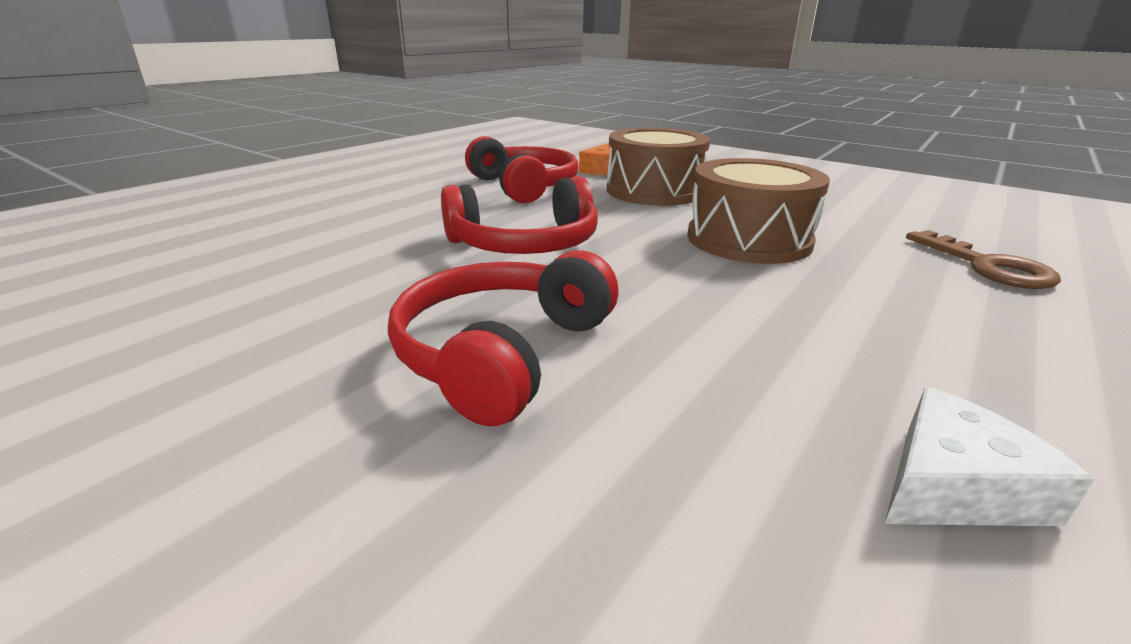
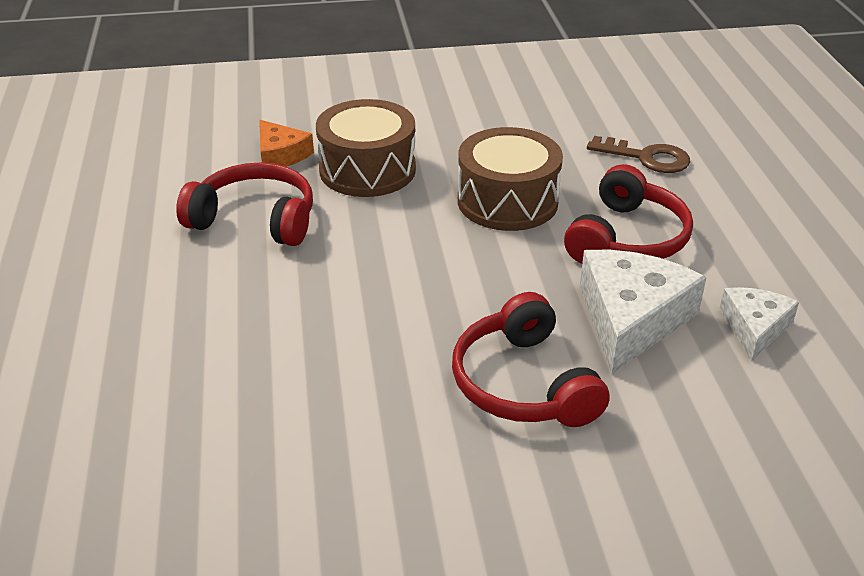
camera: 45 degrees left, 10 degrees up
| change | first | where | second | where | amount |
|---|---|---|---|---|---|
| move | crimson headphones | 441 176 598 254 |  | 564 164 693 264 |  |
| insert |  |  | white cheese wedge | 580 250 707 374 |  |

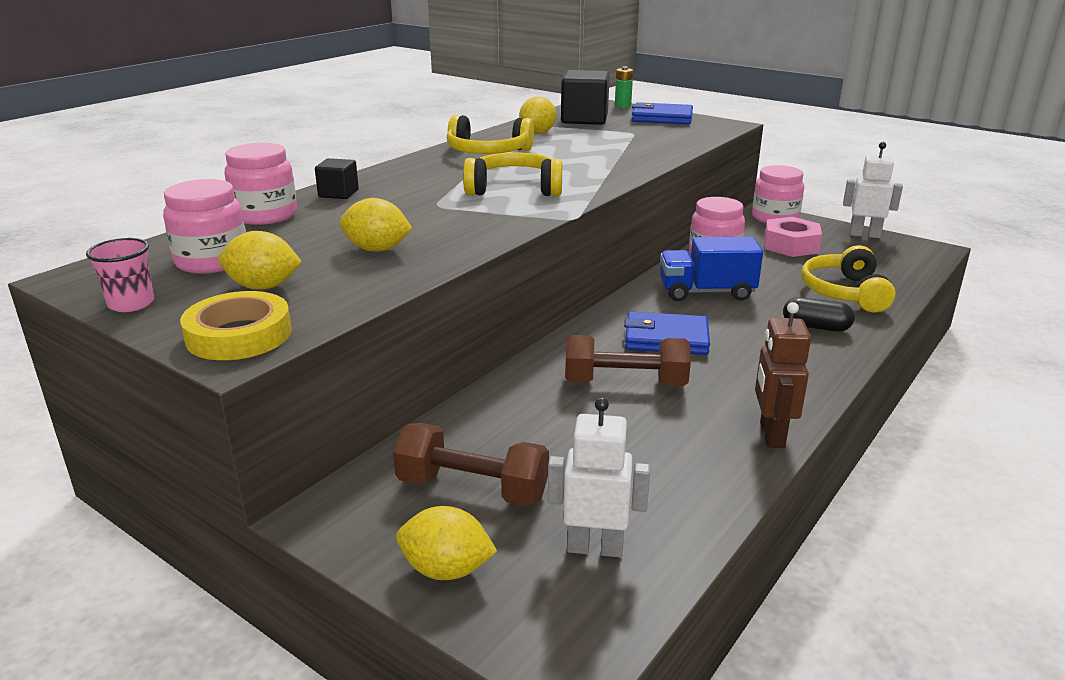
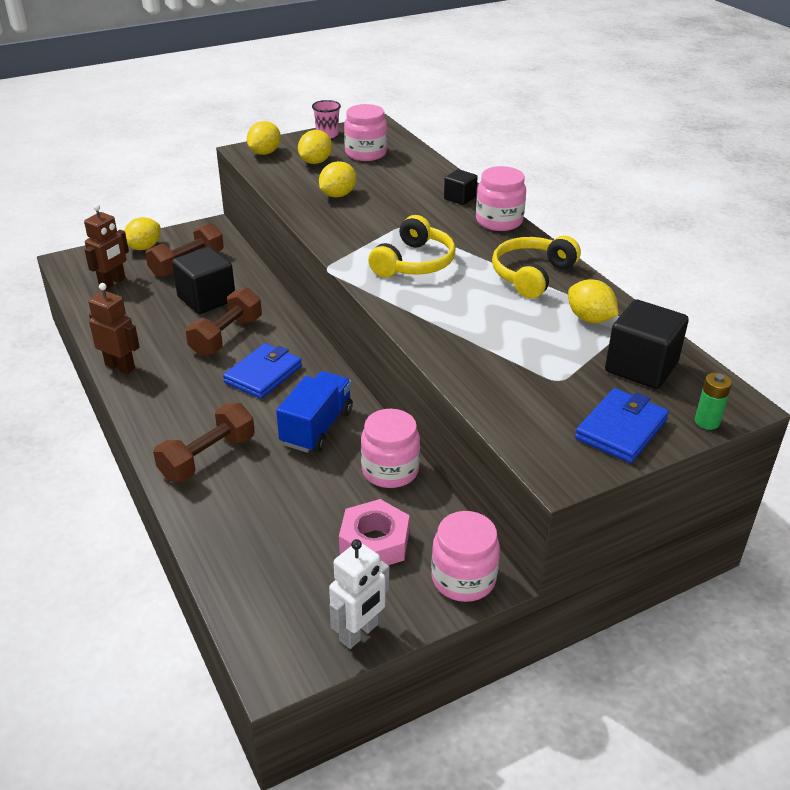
camera: 115 degrees right, 10 degrees up
| change | first | where | second | where | amount |
|---|---|---|---|---|---|
| move | rosy jam jar | 224 143 297 225 |  | 476 166 526 231 |  |
| delete | yellow headphones | 801 245 896 312 |  |  |  |
| replace | yellow sticky tape | 180 291 292 360 | yellow toy lemon | 247 121 281 155 |  |
| replace | jet-black capsule | 783 297 855 332 | brown free weight | 153 403 255 482 |  |
| recolor | white robot | 548 397 650 557 | brown robot | 84 204 129 290 |  |
| insert |  |  | jet-black cube | 172 247 235 314 |  |

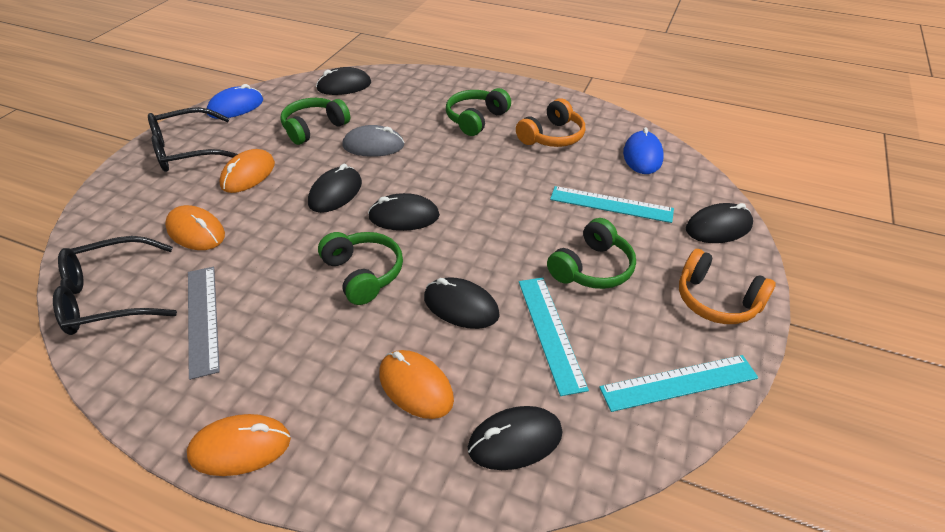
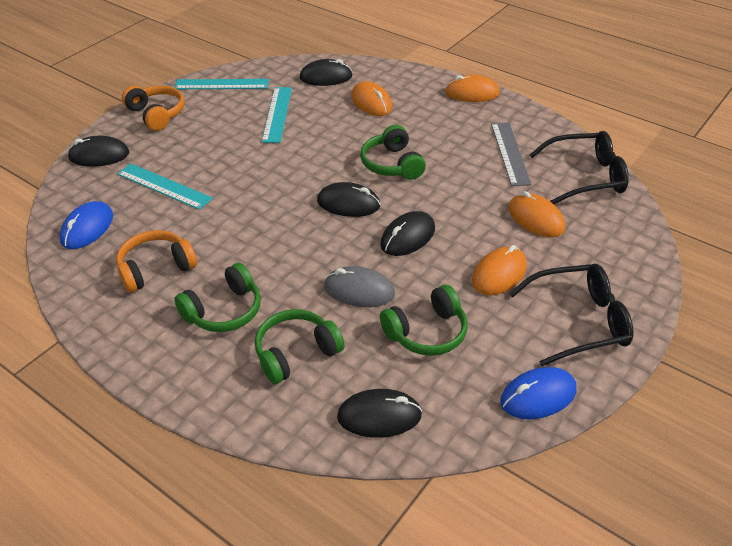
camera: 165 degrees left, 0 degrees up
| change | first | where | second | where | amount |
|---|---|---|---|---|---|
| move | emerald headphones | 547 218 636 289 |  | 255 309 345 384 |  |
| delete | jet-black computer mouse | 424 277 500 329 |  |  |  |

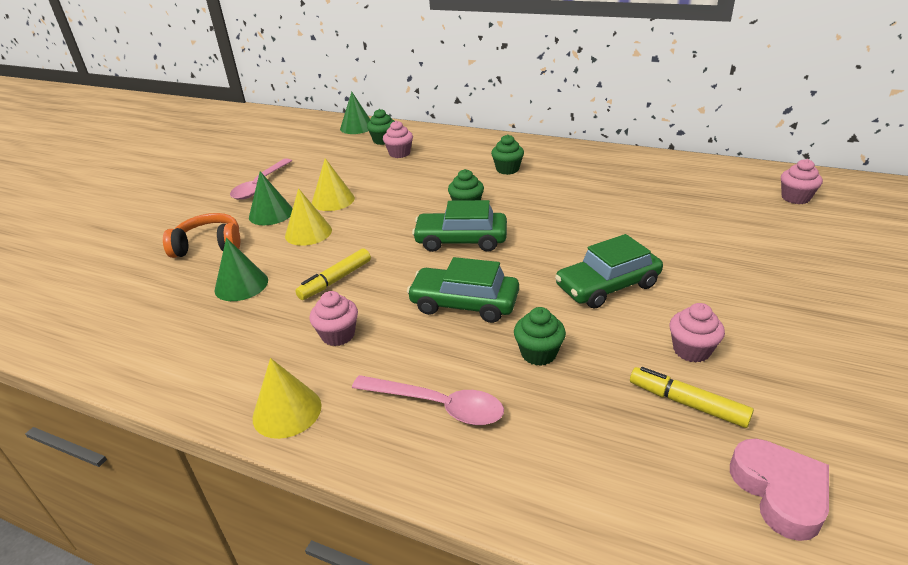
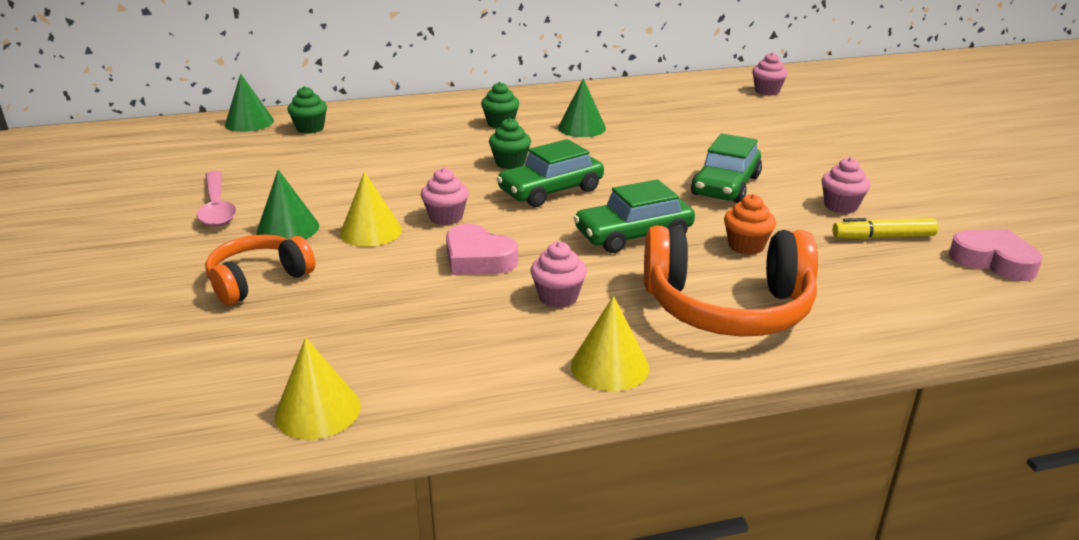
camera: 40 degrees left, 5 degrees down
| change | first | where | second | where | amount |
|---|---|---|---|---|---|
| move | rosy muffin | 383 121 413 158 |  | 421 168 469 225 |  |
| move | yellow cone | 312 158 355 211 |  | 275 337 361 440 |  |
| move | emerald cone | 214 238 268 301 |  | 558 78 606 137 |  |
| replace | yellow marker | 295 248 371 300 | rosy love heart | 446 224 518 275 |  |
| recolor | emerald muffin | 514 307 566 366 | bright orange muffin | 724 194 776 255 |  |
| replace | rosy tablespoon | 352 375 504 425 | bright orange headphones | 644 226 818 337 |  |

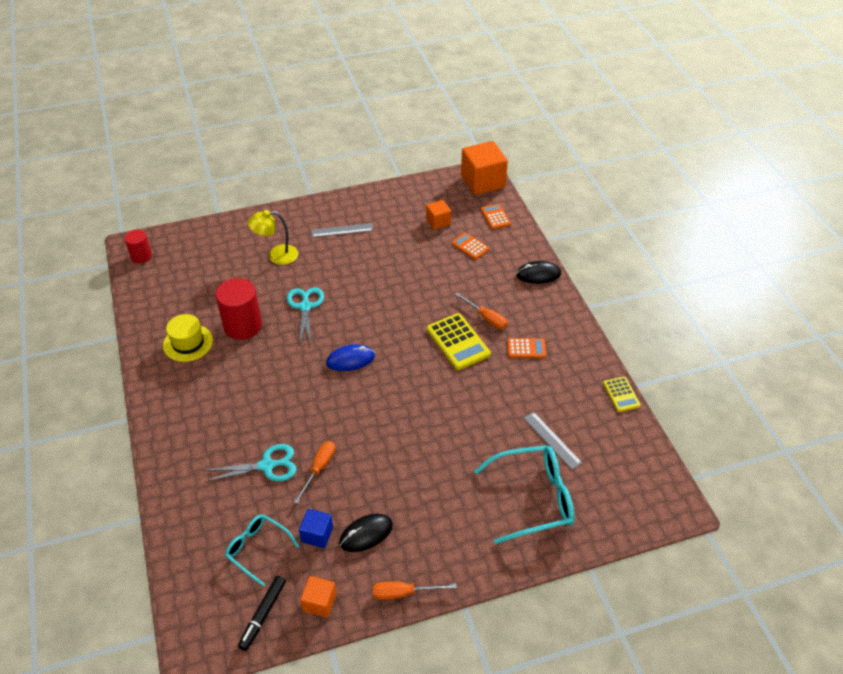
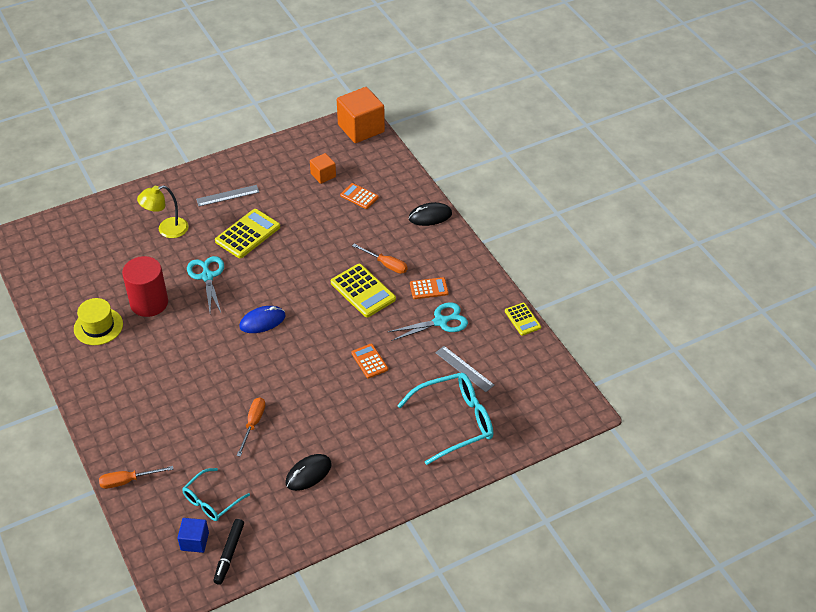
camera: 10 degrees left, 0 degrees up
| change | first | where | second | where | amount |
|---|---|---|---|---|---|
| move | bright orange calculator | 481 204 511 229 |  | 351 344 388 379 |  |
| delete | crimson solid cylinder | 124 230 152 264 |  |  |  |
| move | aqua scissors | 203 444 297 482 |  | 388 302 468 341 |  |
| move | royal blue cube | 299 509 333 548 |  | 177 518 209 553 |  |
| rotate | aqua glasses | 225 514 299 586 |  | 182 468 250 521 | 75 degrees counterclockwise |
| delete | bright orange cube | 300 576 336 618 |  |  |  |
| move | bright orange flat screwdriver | 373 582 457 600 |  | 99 466 174 489 |  |
| insert |  |  | yellow calculator | 215 209 280 258 |  |

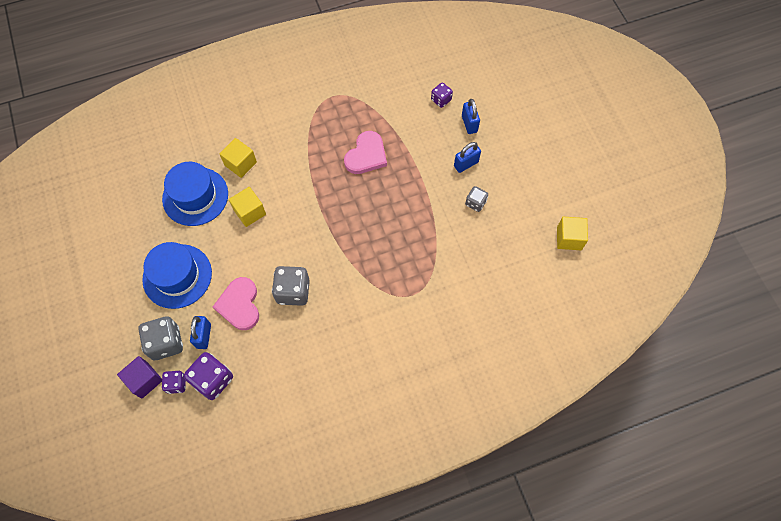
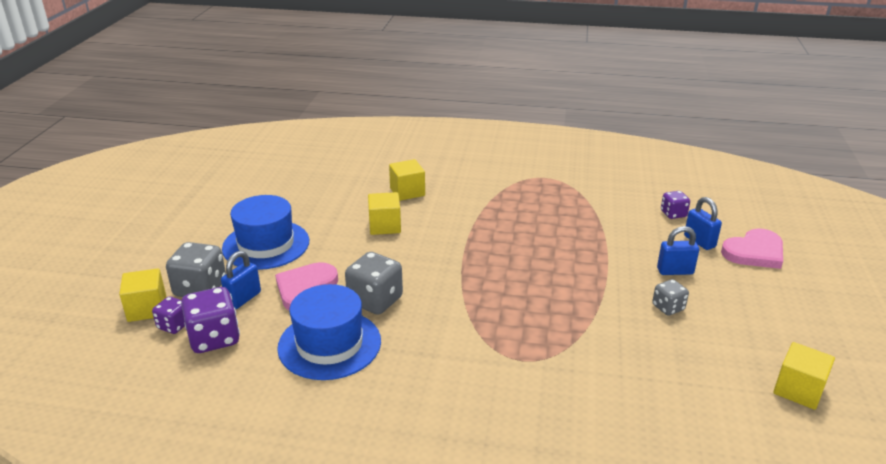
camera: 30 degrees right, 35 degrees down
| change | first | where | second | where | amount |
|---|---|---|---|---|---|
| rotate | royal blue padlock | 462 99 480 134 |  | 684 197 722 250 | 45 degrees counterclockwise |
| move | rosy love heart | 344 131 387 174 |  | 721 228 783 269 |  |
| move | royal blue tall hat | 162 162 228 226 |  | 277 284 381 380 |  |
| recolor | purple cube | 117 356 162 399 | yellow cube | 119 268 166 322 |  |

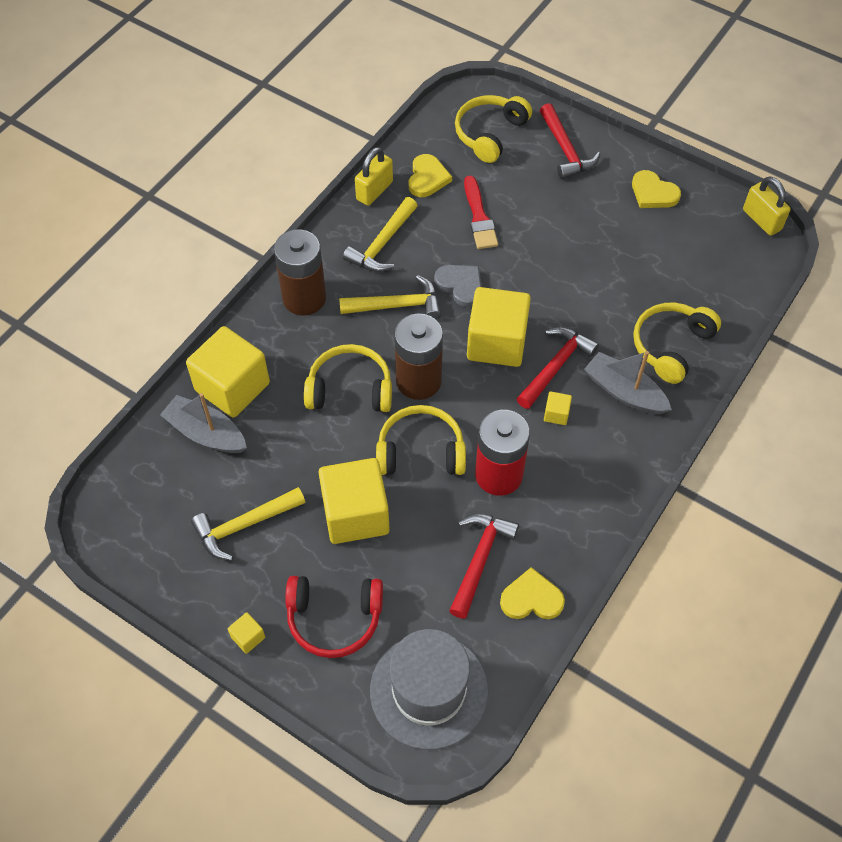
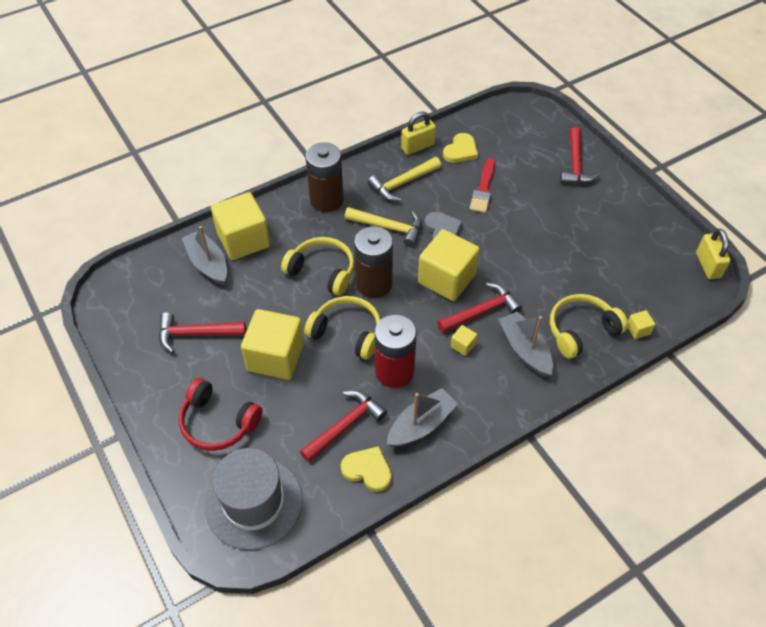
camera: 25 degrees right, 5 degrees down
| change | first | where | second | where | amount |
|---|---|---|---|---|---|
| delete | yellow headphones | 455 95 532 163 |  |  |  |
| delete | yellow love heart | 632 170 681 208 |  |  |  |
| recolor | yellow hammer | 191 487 305 561 | crimson hammer | 159 312 246 353 |  |
| move | yellow cube | 228 612 265 654 |  | 628 310 655 339 |  |
| insert |  |  | gray sailboat | 387 388 458 447 |  |

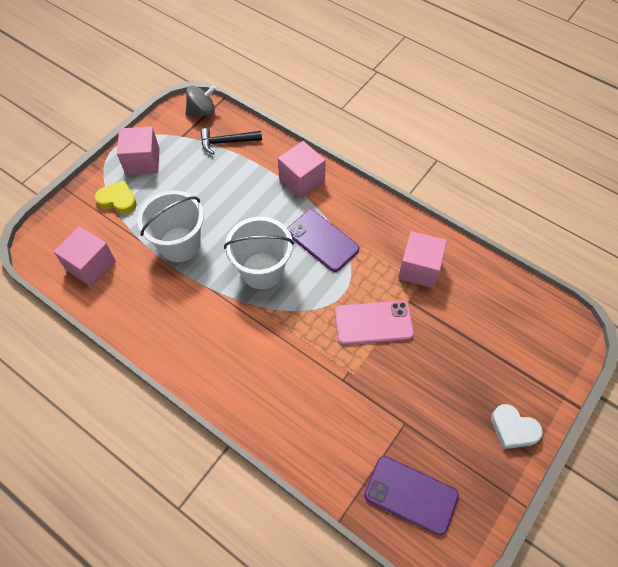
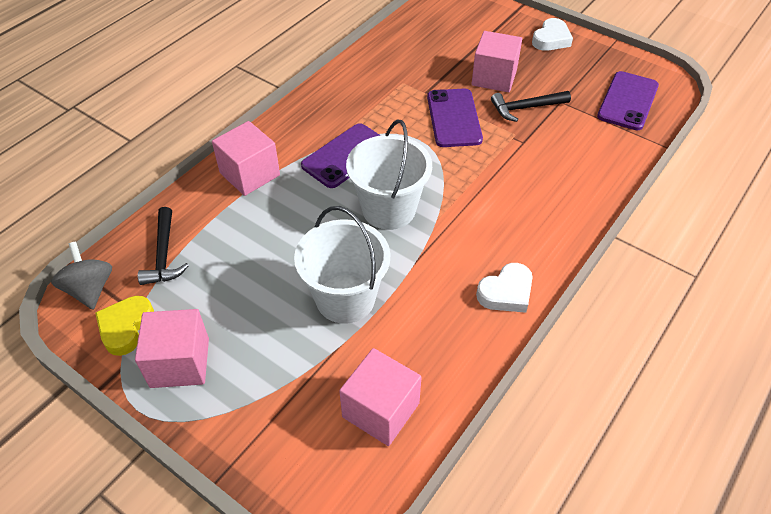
camera: 90 degrees left, 10 degrees down
| change | first | where | second | where | amount |
|---|---|---|---|---|---|
| move | yellow love heart | 95 180 137 214 |  | 95 296 154 356 |  |
| move | rosy cube | 398 231 447 288 |  | 472 31 522 92 |  |
| recolor | rosy mobile phone | 335 301 414 345 | purple mobile phone | 427 89 483 147 |  |
| insert |  |  | jet-black hammer | 491 91 571 122 |  |
| insert |  |  | white love heart | 476 263 533 313 |  |

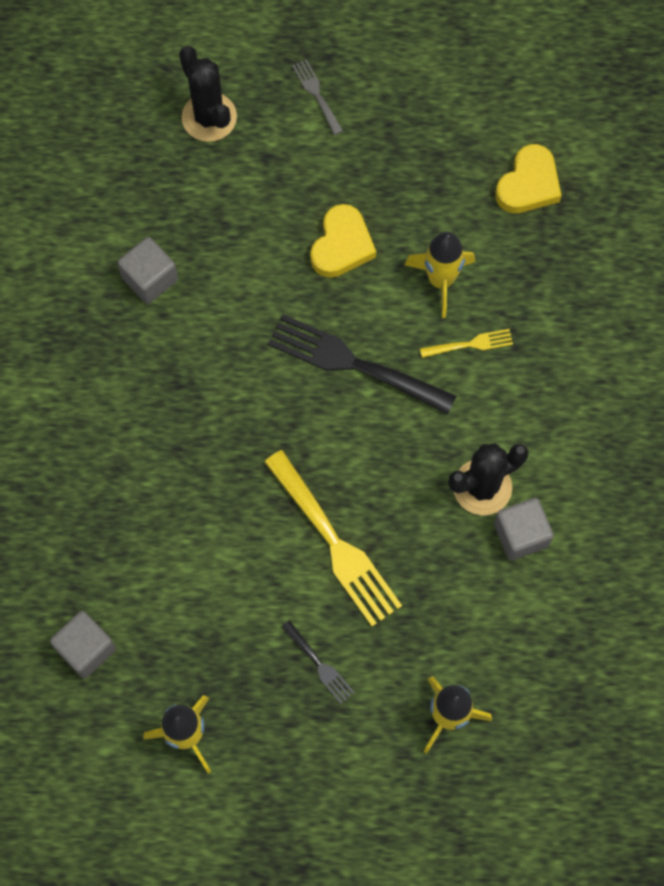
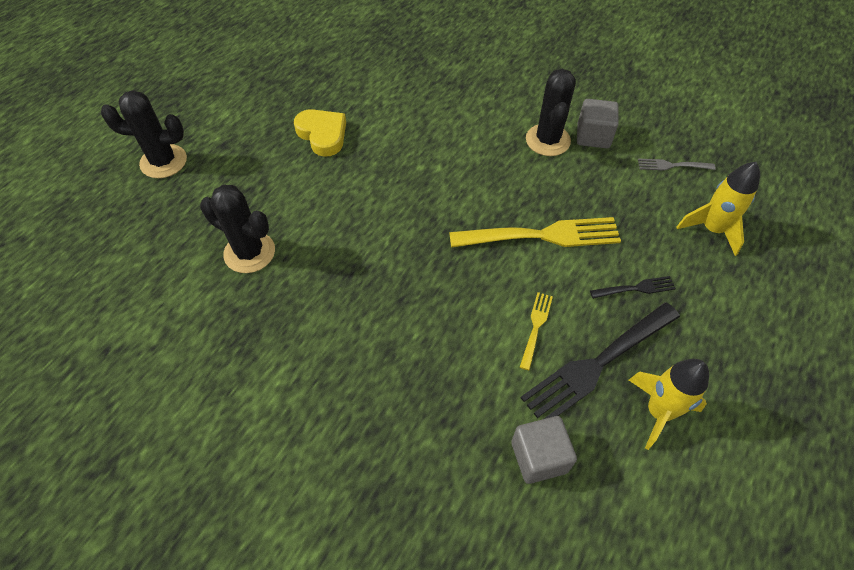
camera: 60 degrees left, 15 degrees down
| change | first | where | second | where | amount |
|---|---|---|---|---|---|
| move | gray table fork | 292 59 343 135 |  | 638 158 716 171 |  |
| delete | yellow love heart | 495 144 562 213 |  |  |  |
| delete | yellow toy rocket | 405 232 475 318 |  |  |  |
| replace | gray cube | 118 237 178 304 | jet-black cactus | 200 185 275 273 |  |
| move | jet-black table fork | 268 314 456 414 |  | 521 302 680 419 |  |
| move | yellow table fork | 420 329 513 358 |  | 520 292 553 370 |  |

